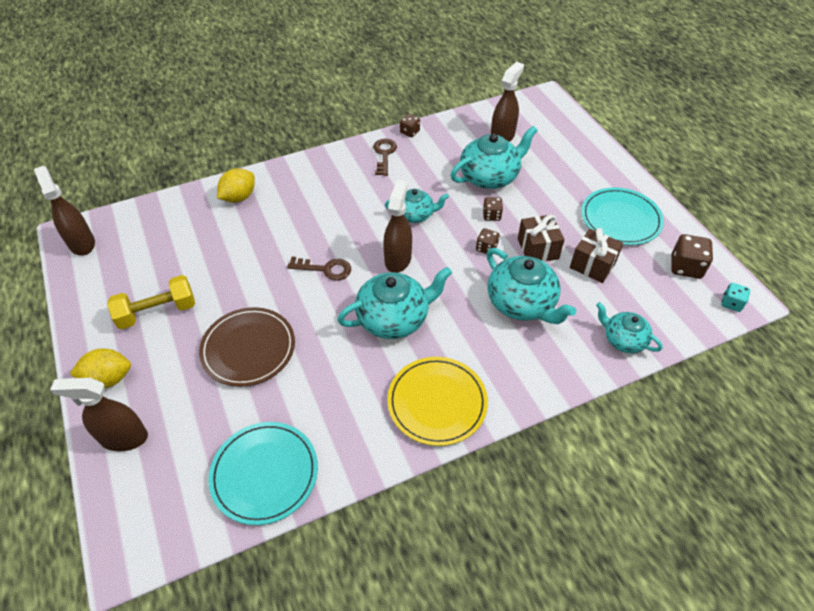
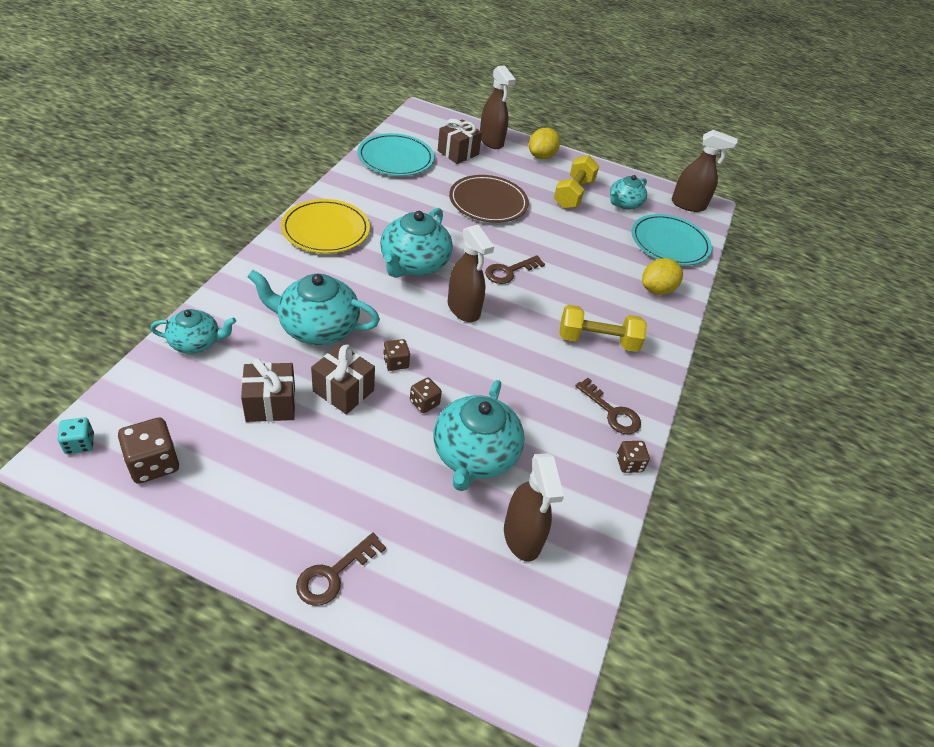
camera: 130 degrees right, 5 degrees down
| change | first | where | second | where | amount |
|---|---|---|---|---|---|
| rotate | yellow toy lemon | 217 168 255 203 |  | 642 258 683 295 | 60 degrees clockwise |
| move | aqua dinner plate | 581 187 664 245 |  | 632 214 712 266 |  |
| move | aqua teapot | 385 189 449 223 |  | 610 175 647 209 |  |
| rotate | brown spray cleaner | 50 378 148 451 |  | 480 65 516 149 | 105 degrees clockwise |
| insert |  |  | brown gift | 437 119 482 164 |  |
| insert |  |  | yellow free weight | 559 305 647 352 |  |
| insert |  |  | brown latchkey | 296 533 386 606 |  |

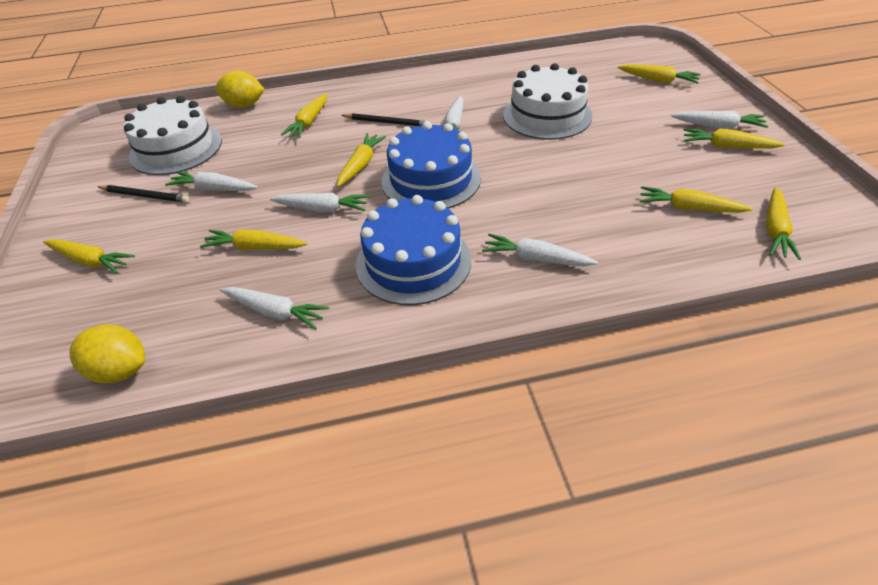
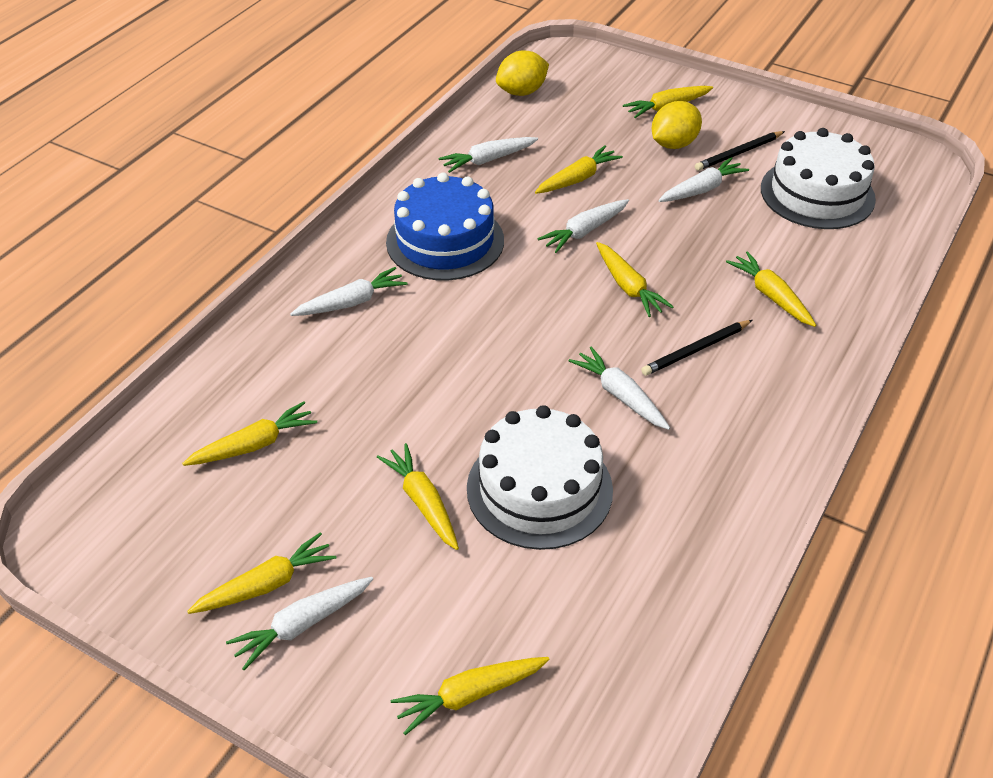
camera: 130 degrees right, 0 degrees up
| change | first | where | second | where | amount |
|---|---|---|---|---|---|
| move | yellow toy lemon | 215 71 265 108 |  | 652 101 702 149 |  |
| delete | royal blue gateau | 382 121 481 209 |  |  |  |
| move | yellow toy carrot | 766 187 801 260 |  | 377 443 459 550 |  |

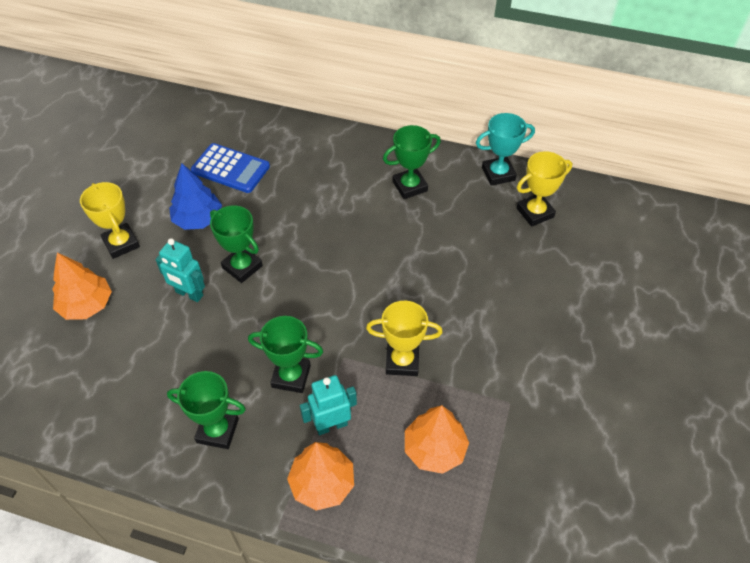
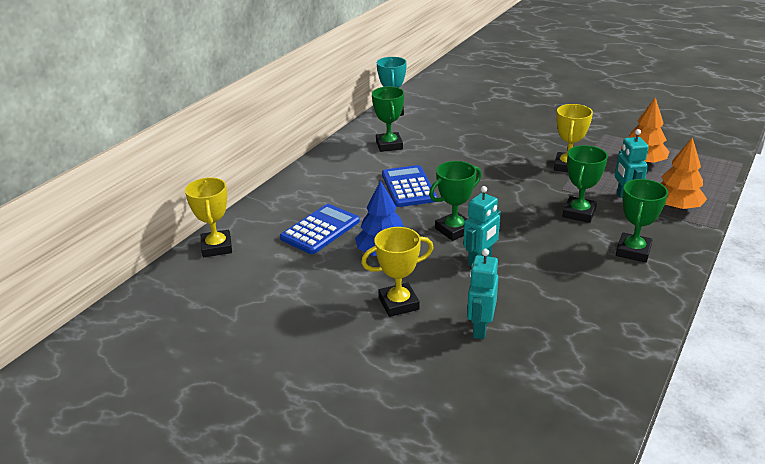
camera: 75 degrees left, 20 degrees down
| change | first | where | second | where | amount |
|---|---|---|---|---|---|
| move | yellow prize cup | 517 151 572 227 |  | 185 177 232 257 |  |
| replace | bright orange toy tree | 52 252 112 320 | aqua robot | 467 249 498 339 |  |
| insert |  |  | royal blue calculator | 382 165 437 207 |  |

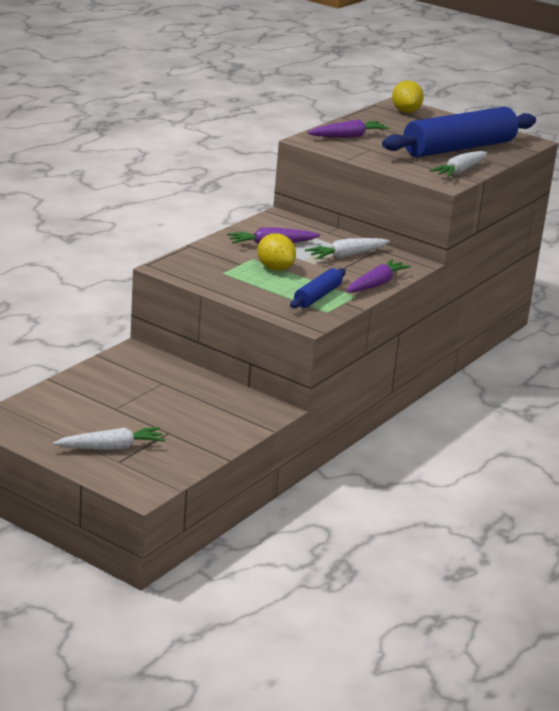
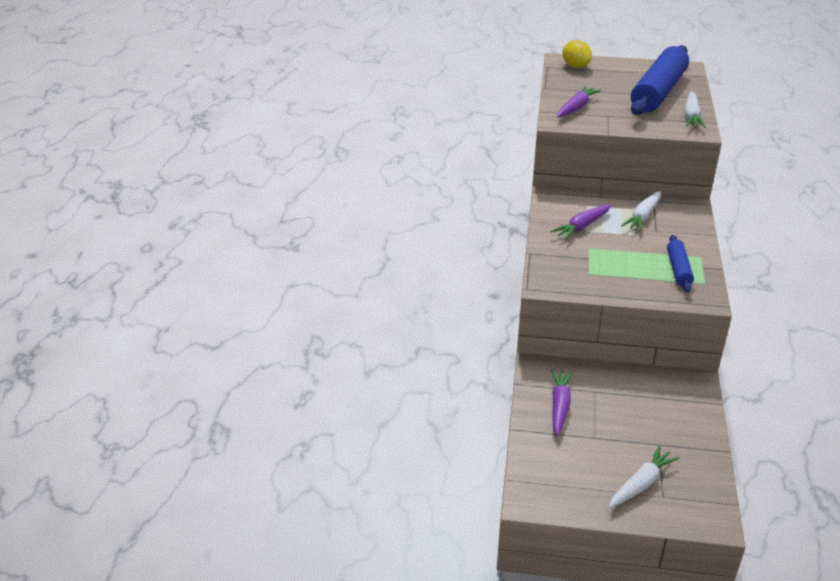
camera: 25 degrees left, 10 degrees up
| change | first | where | second | where | amount |
|---|---|---|---|---|---|
| delete | yellow toy lemon | 257 233 296 271 |  |  |  |
| move | purple toy carrot | 347 259 411 293 |  | 551 369 573 436 |  |

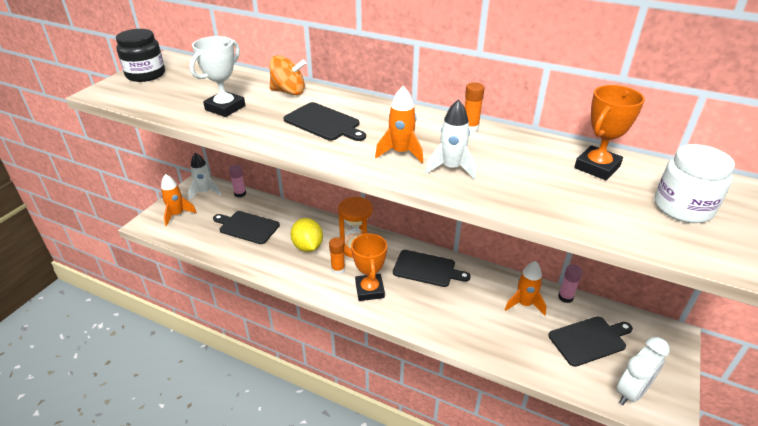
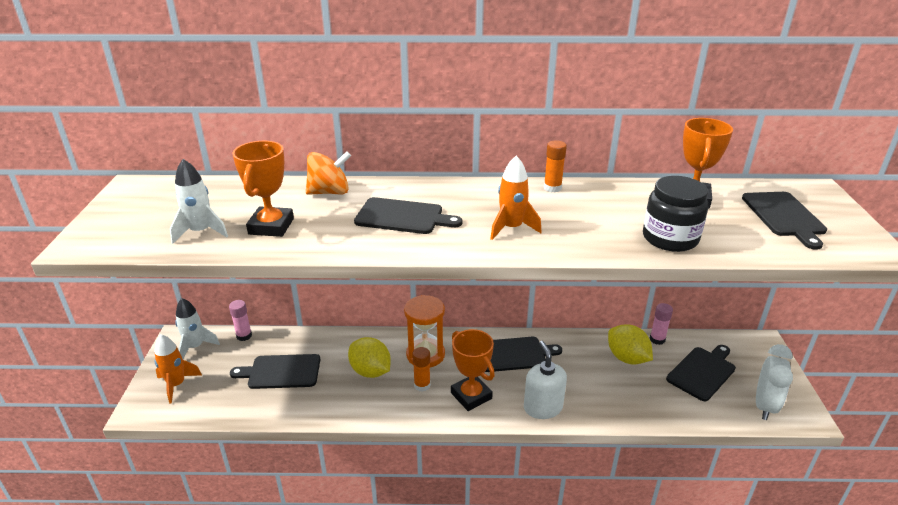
camera: 25 degrees left, 5 degrees down
| change | first | where | second | where | amount |
|---|---|---|---|---|---|
| move | jet-black jam jar | 116 29 165 82 |  | 643 176 708 252 |  |
| recolor | white prize cup | 189 36 245 117 | bright orange prize cup | 233 141 294 237 |  |
| move | white toy rocket | 425 99 476 180 |  | 170 159 228 244 |  |
| replace | white jam jar | 655 144 735 223 | jet-black bread board | 742 192 827 250 |  |
| replace | bright orange toy rocket | 505 261 547 316 | yellow toy lemon | 608 324 653 365 |  |
| insert |  |  | white soap dispenser | 524 341 567 419 |  |

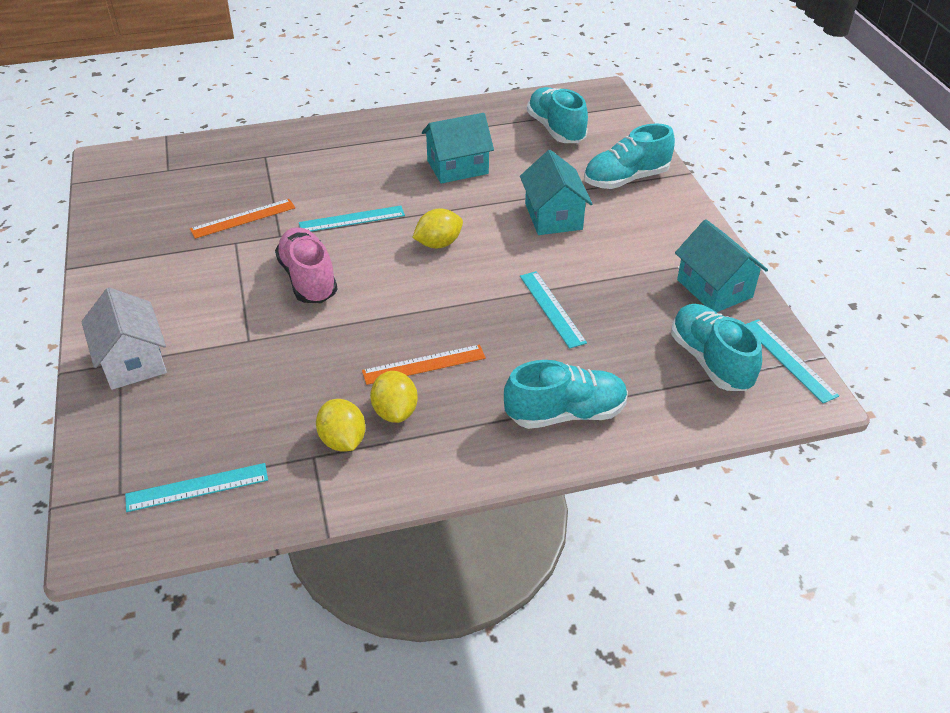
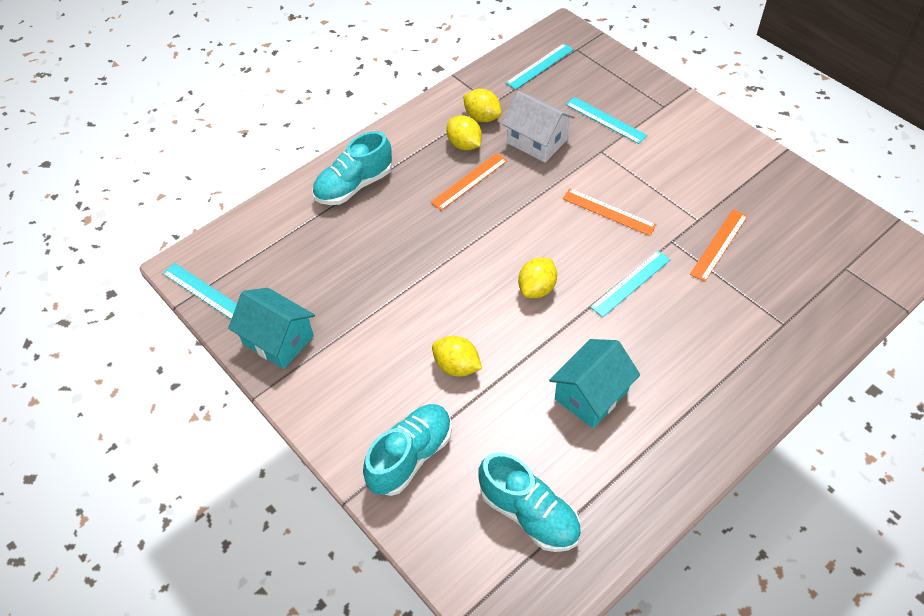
camera: 155 degrees right, 10 degrees up
| change | first | where | second | where | amount |
|---|---|---|---|---|---|
| replace | aqua toy house | 520 150 592 235 | yellow toy lemon | 432 336 482 377 |  |
| replace | rosy shoe | 275 227 338 303 | bright orange measuring stick | 562 189 656 236 |  |
| move | aqua measuring stick | 520 271 587 349 |  | 566 97 647 144 |  |
| move | white toy house | 81 287 167 390 |  | 502 91 575 162 |  |
| delete | aqua shoe | 671 304 762 391 |  |  |  |

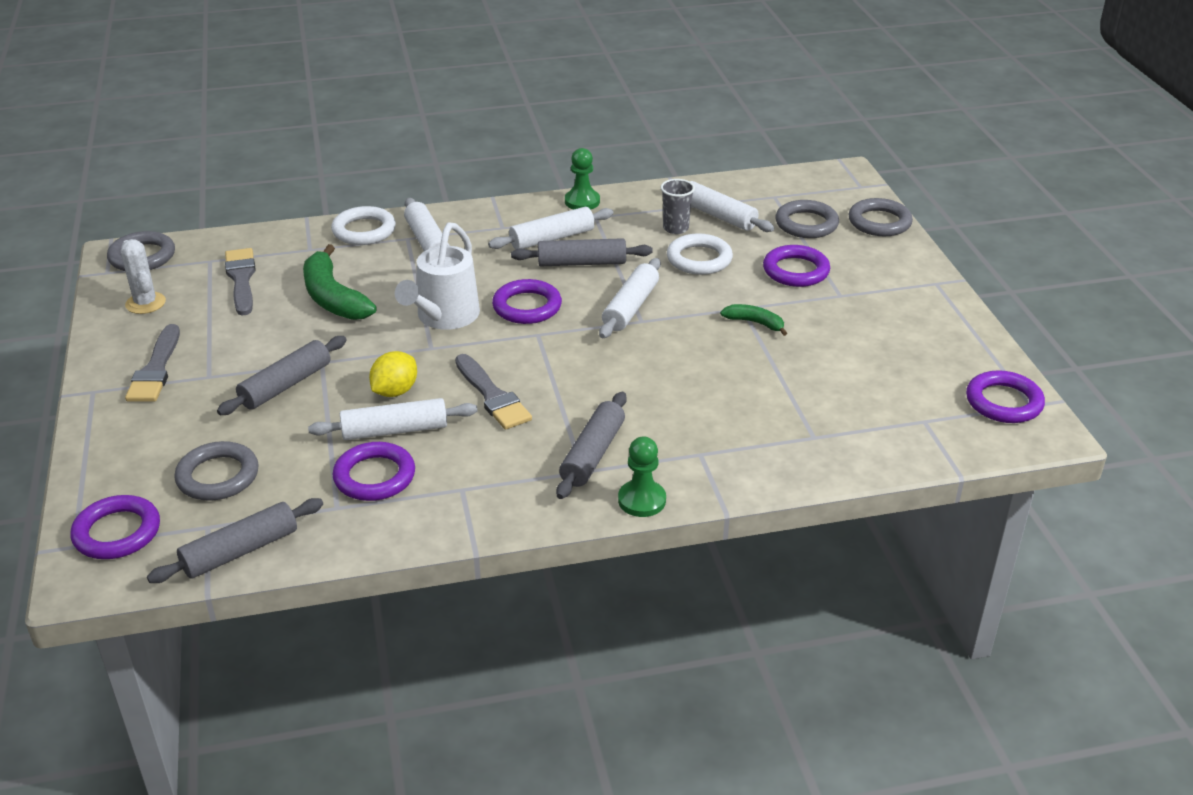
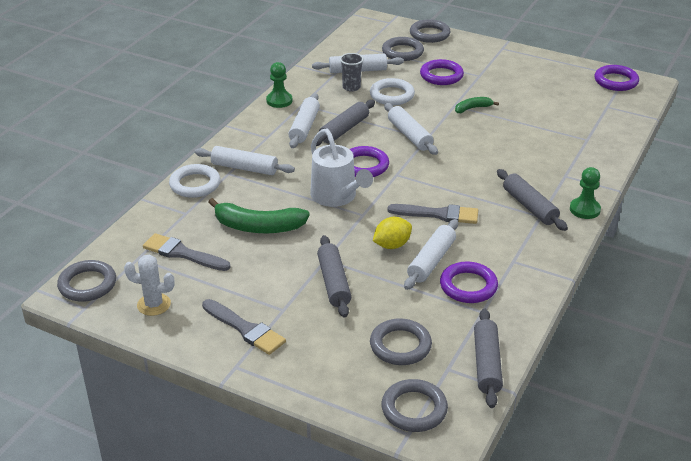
camera: 50 degrees left, 0 degrees up
| change | first | where | second | where | amount |
|---|---|---|---|---|---|
| rotate | yellow toy lemon | 369 351 417 397 |  | 373 217 412 249 | 75 degrees clockwise |
| recolor | purple ring | 71 495 160 559 | gray ring | 381 379 448 432 |  |

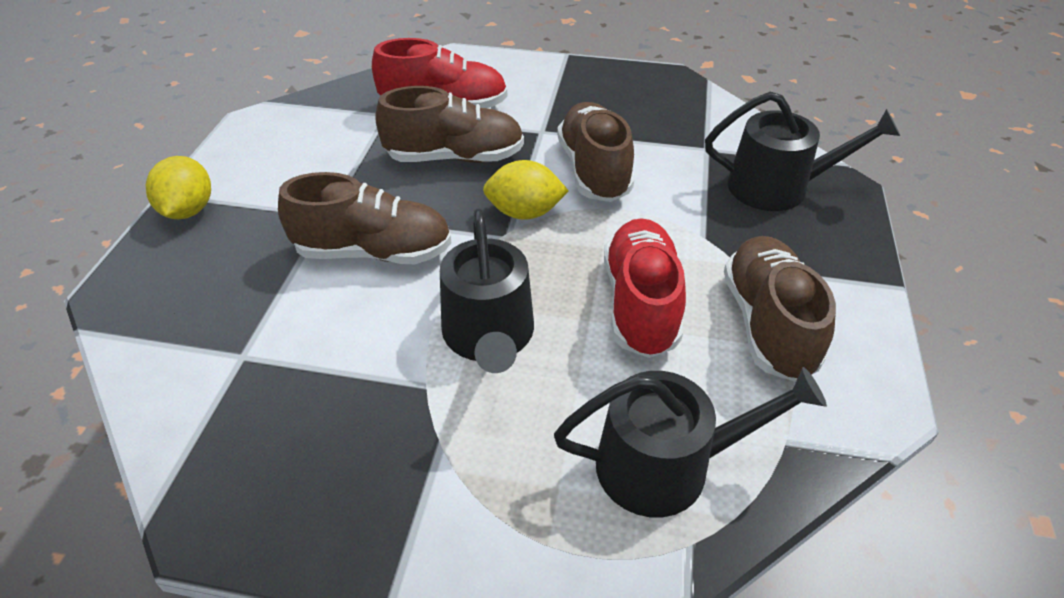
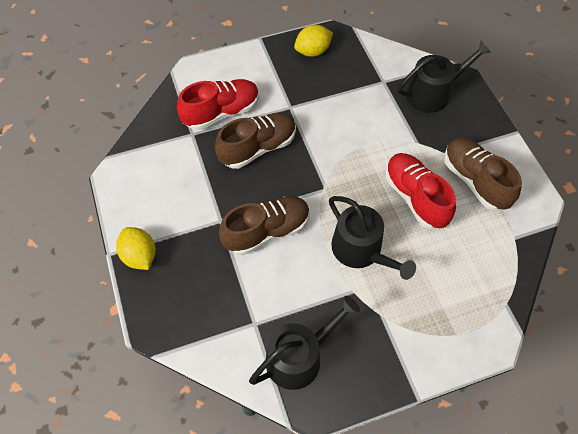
camera: 30 degrees left, 15 degrees up
| change | first | where | second | where | amount |
|---|---|---|---|---|---|
| delete | brown shoe | 557 102 634 202 |  |  |  |
| move | yellow toy lemon | 483 160 569 220 |  | 294 25 333 57 |  |
| move | jet-black watering can | 554 367 827 518 |  | 249 296 360 390 |  |

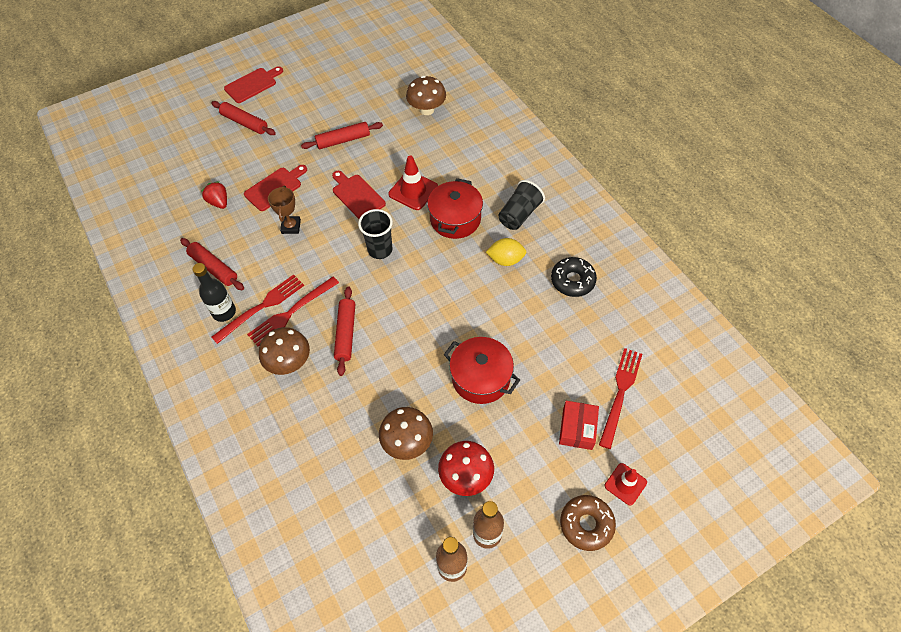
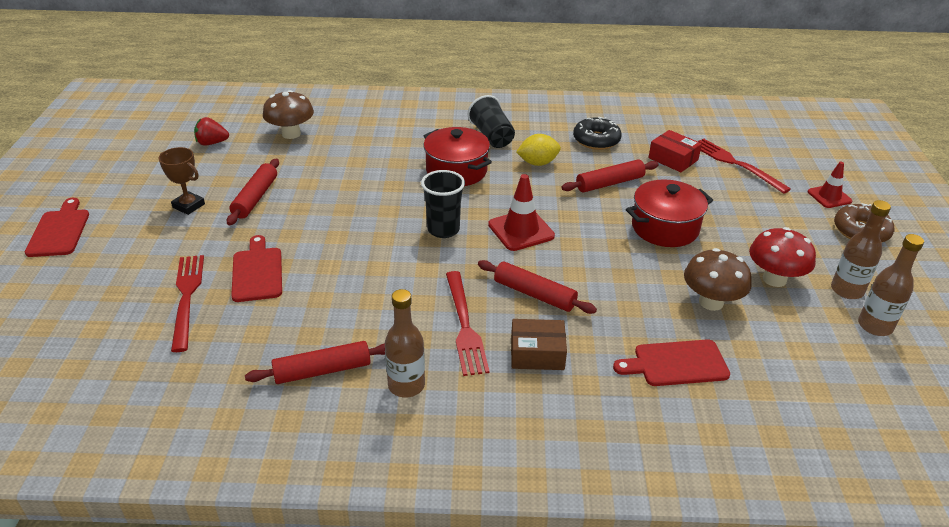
camera: 60 degrees left, 20 degrees down
| change | first | where | second | where | amount |
|---|---|---|---|---|---|
| move | crimson rolling pin | 211 101 276 135 |  | 561 159 659 193 |  |
| move | crimson traffic cone | 388 156 438 210 |  | 488 174 555 251 |  |
| move | crimson bread board | 332 171 386 219 |  | 613 339 730 386 |  |
| move | crimson strawberry | 202 181 227 209 |  | 194 117 229 146 |  |
| move | brown prize cup | 268 186 301 234 |  | 158 147 205 215 |  |
| rotate | yellow toy lemon | 486 238 526 266 |  | 516 134 561 166 | 45 degrees clockwise |
| recolor | jet-black flask | 192 263 236 322 | brown flask | 385 289 425 397 |  |
| move | crimson table fork | 211 274 304 344 |  | 171 255 204 352 |  |
| replace | brown mushroom | 259 327 310 375 | brown package | 511 319 567 370 |  |
| move | crimson package | 559 401 599 450 |  | 648 130 702 172 |  |

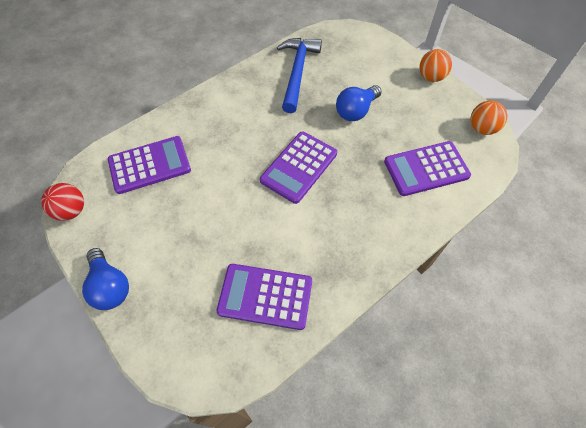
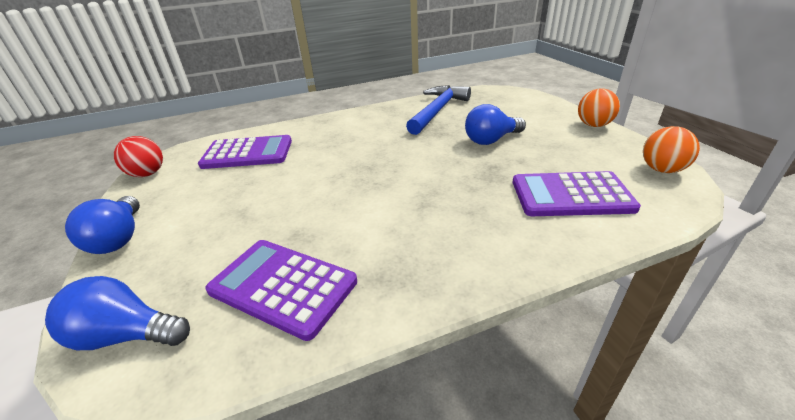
camera: 20 degrees right, 25 degrees down
| change | first | where | second | where | amount |
|---|---|---|---|---|---|
| delete | purple calculator | 260 131 337 204 |  |  |  |
| insert |  |  | royal blue light bulb | 45 276 190 350 |  |

